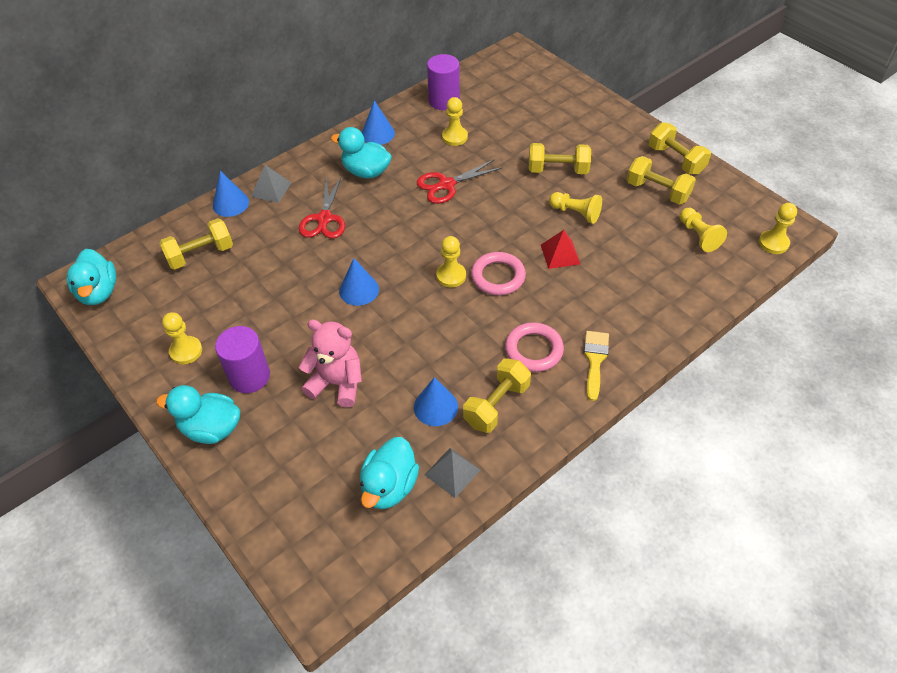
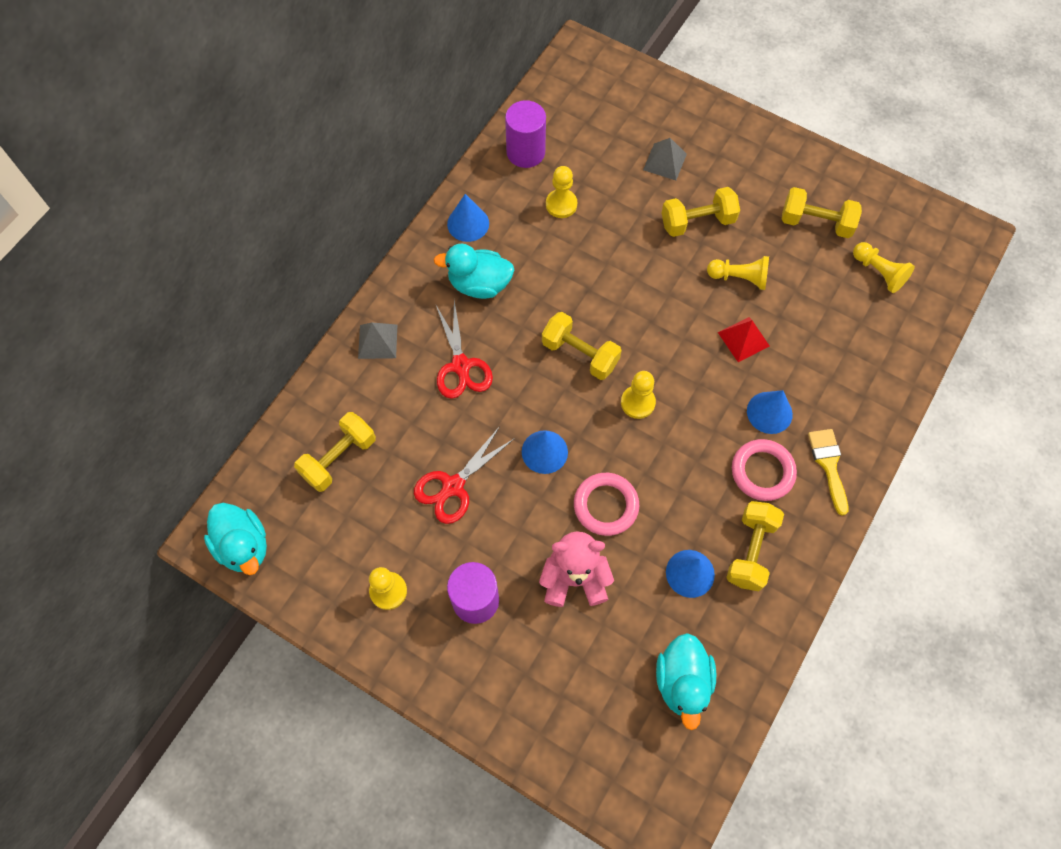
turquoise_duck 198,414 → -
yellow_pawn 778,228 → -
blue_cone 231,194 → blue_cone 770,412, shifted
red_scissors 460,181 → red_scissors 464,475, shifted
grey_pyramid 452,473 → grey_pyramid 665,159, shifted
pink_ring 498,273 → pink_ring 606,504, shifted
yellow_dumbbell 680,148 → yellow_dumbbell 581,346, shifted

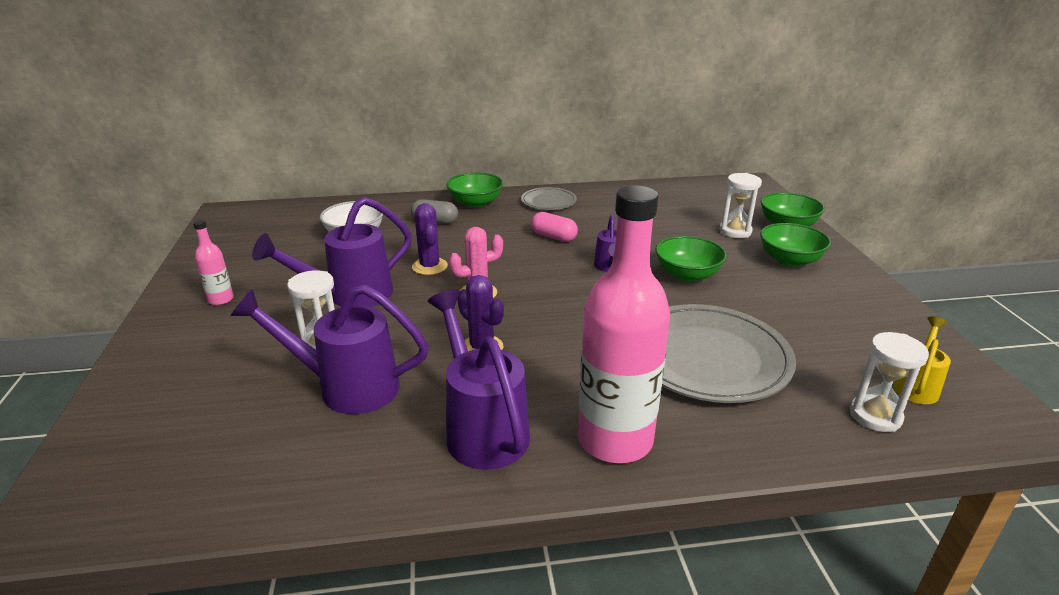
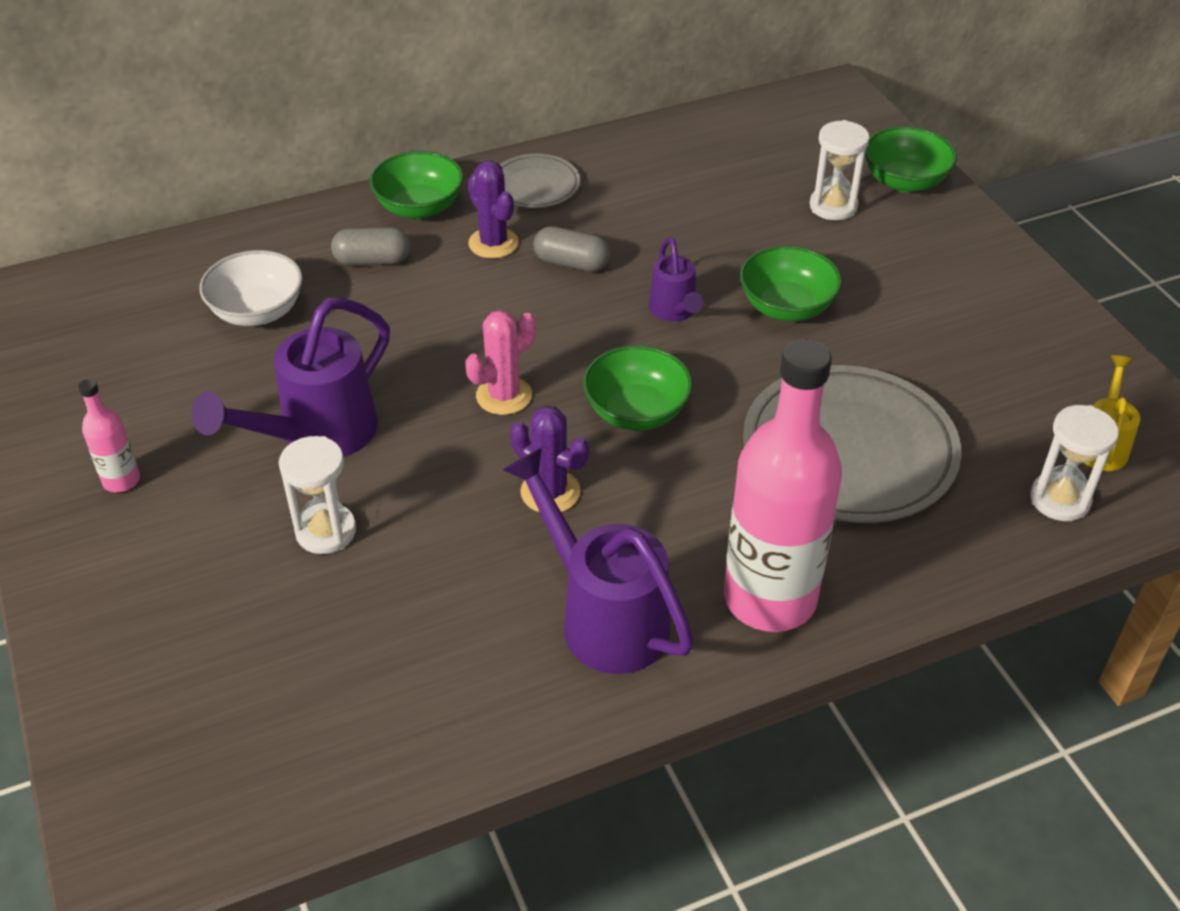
purple_watering_can 329,349 → -
purple_cactus 430,239 → purple_cactus 493,210, shifted
green_bowl 795,245 → green_bowl 638,388, shifted
pink_capsule 554,227 → grey_capsule 571,249

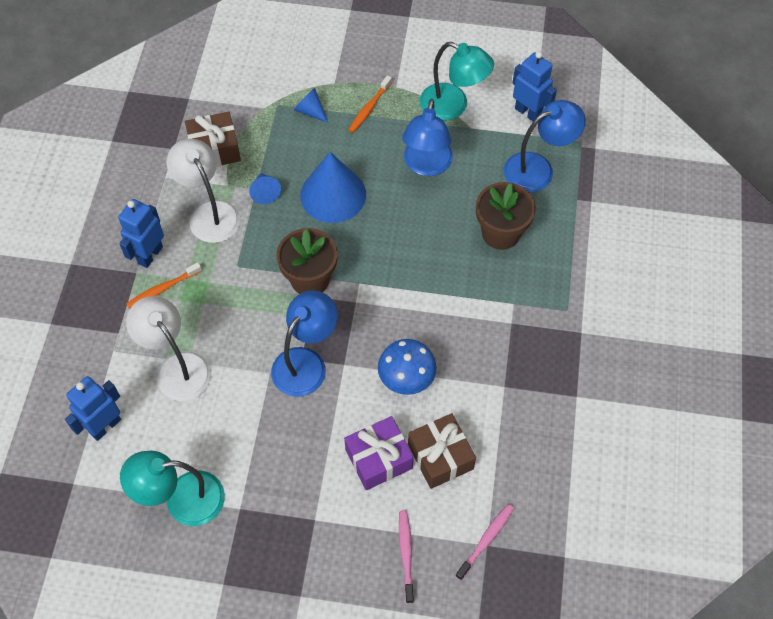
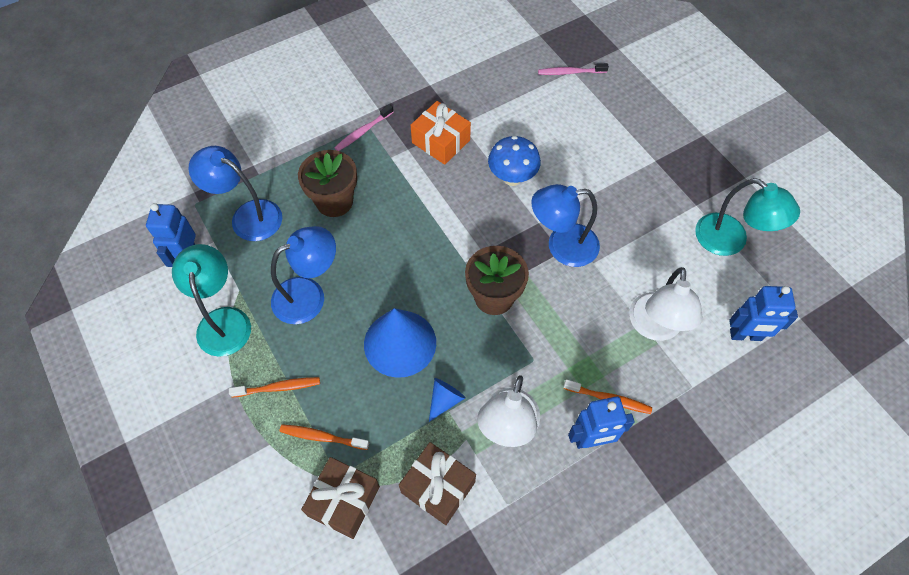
purple_gift 379,453 → -
- → orange_gift 441,133
pink_toothbrush 406,556 → pink_toothbrush 363,127, shifted
brown_gift 442,451 → brown_gift 340,498, shifted
blue_cone 311,105 → orange_toothbrush 324,437

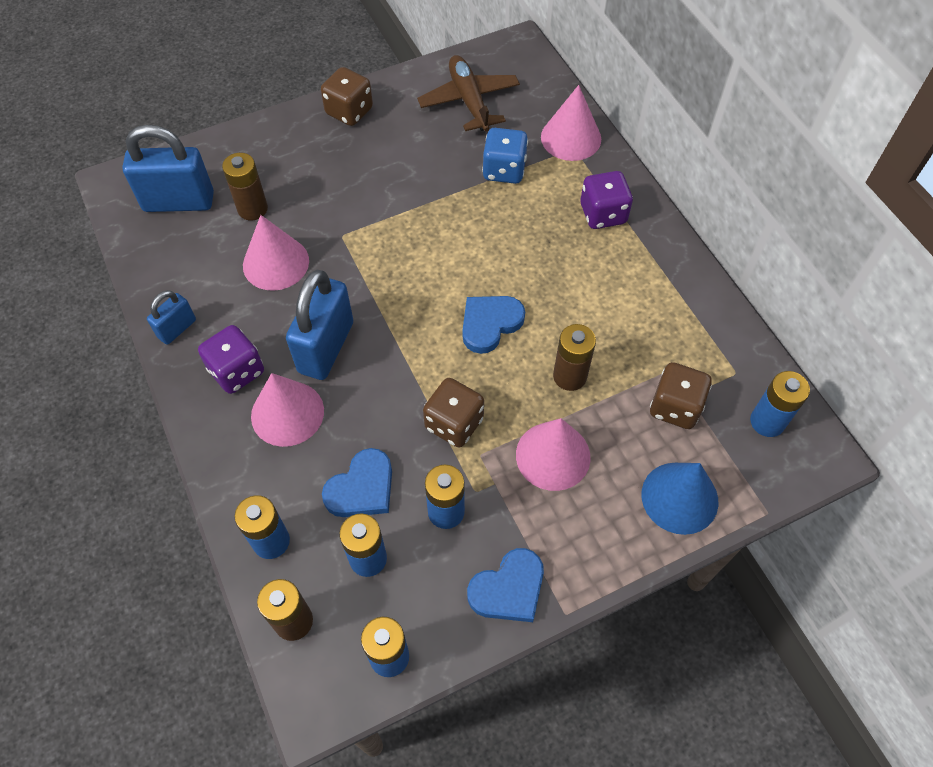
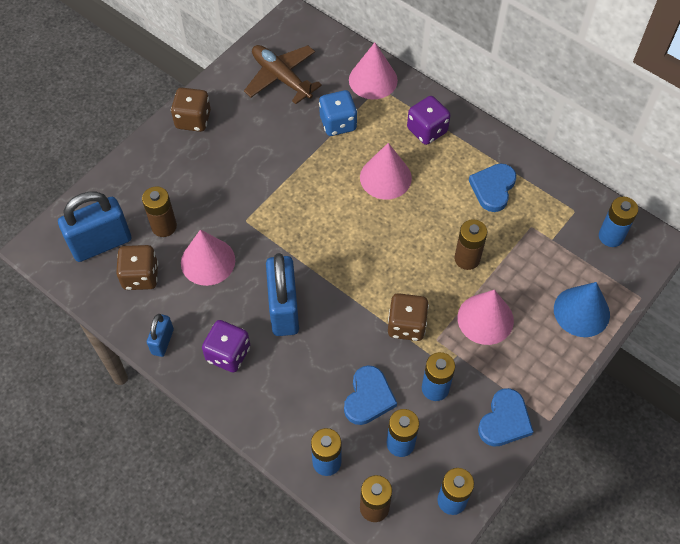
pink_cone 287,410 → pink_cone 386,171, shifted
blue_heart 493,325 → blue_heart 492,188, shifted
brown_dice 681,395 → brown_dice 137,267, shifted

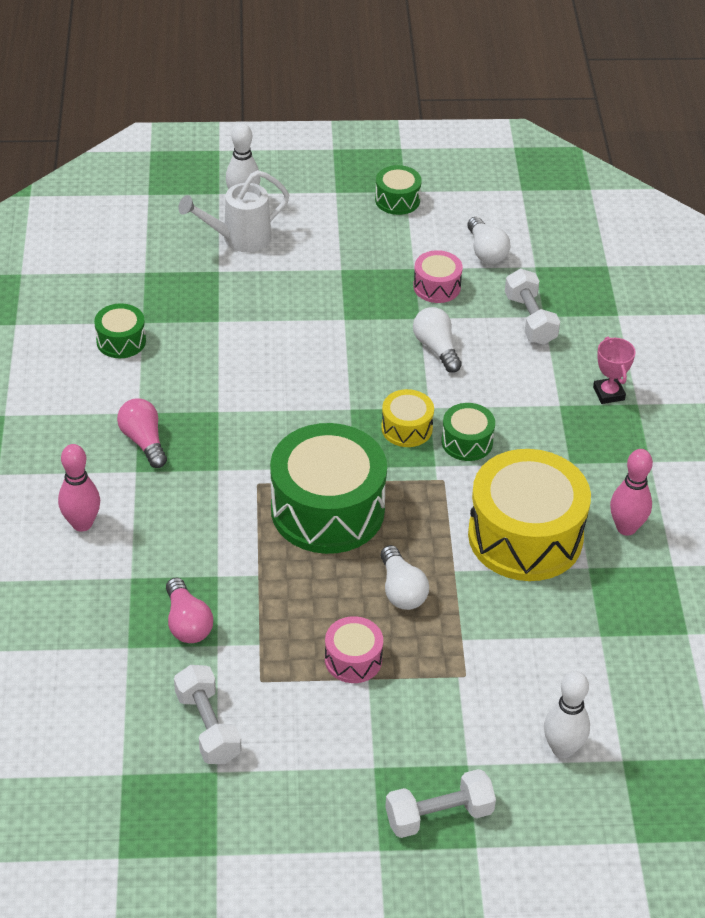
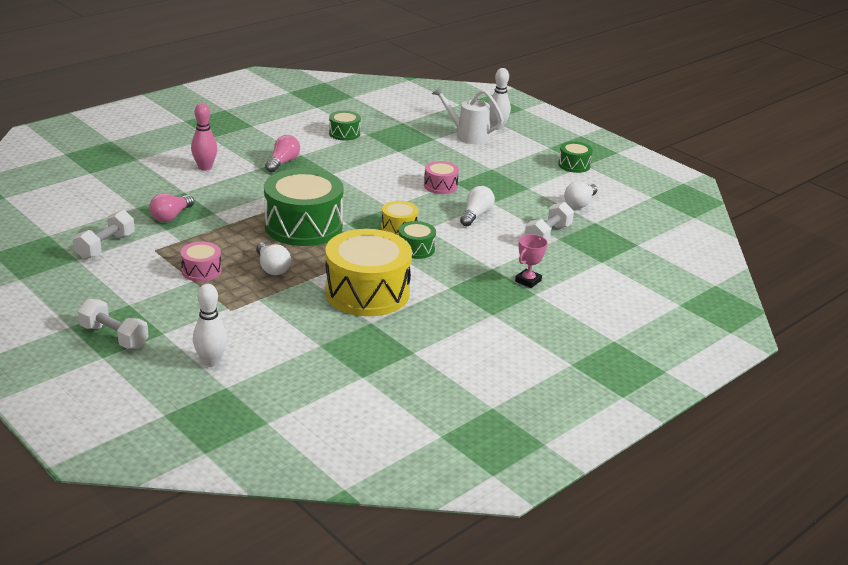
pink_bowling_pin 631,492 → -
pink_drum 438,276 → pink_drum 441,177, shifted
white_light_bulb 405,577 → white_light_bulb 273,258, 60 degrees counterclockwise

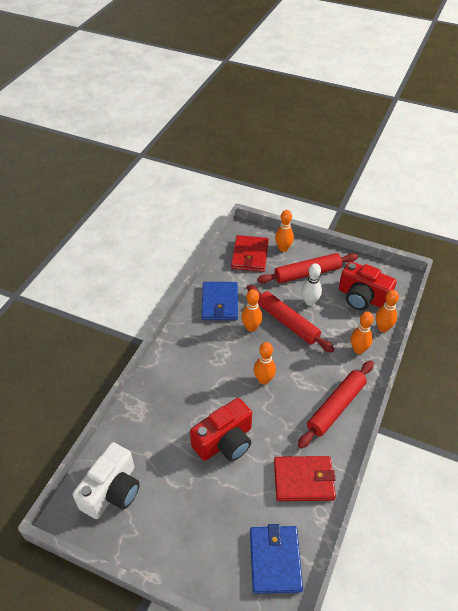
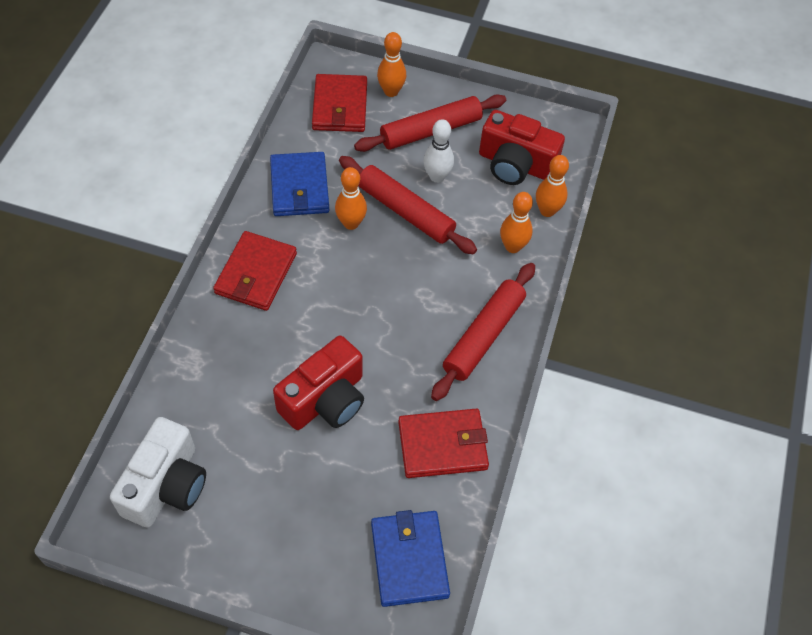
orange_bowling_pin 265,363 → -
- → red_wallet 255,271

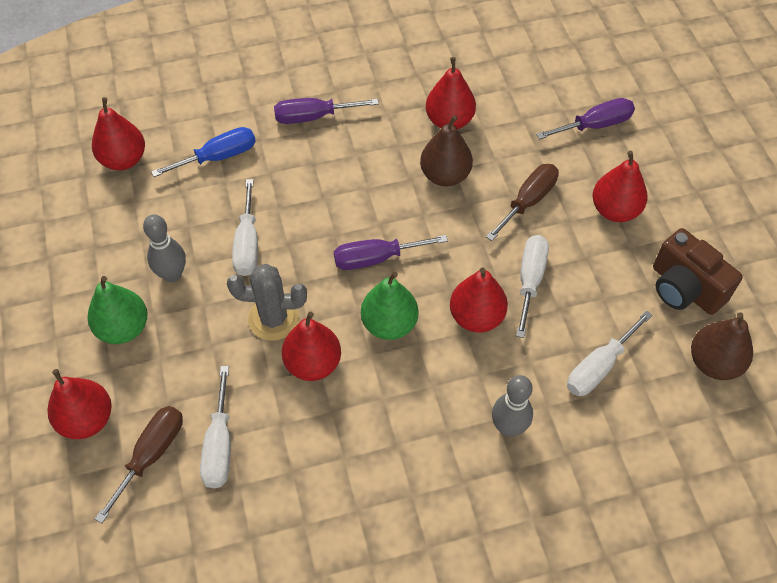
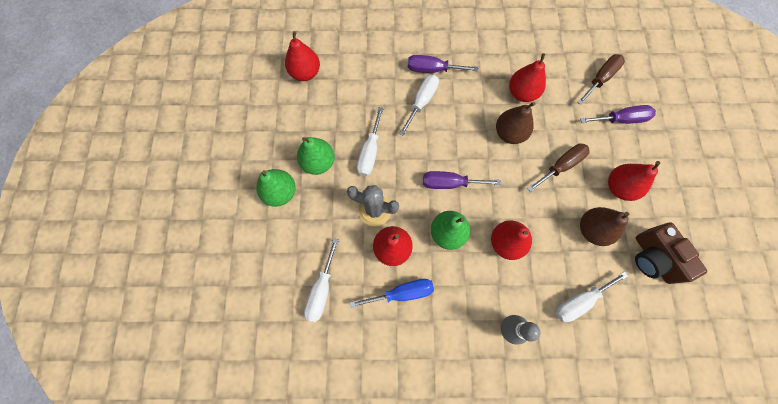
red_pear 80,404 → -
brown_screwdriver 139,464 → brown_screwdriver 601,79, shifted
blue_screwdriver 203,152 → blue_screwdriver 392,293, shifted
white_screwdriver 532,286 → white_screwdriver 419,105, shifted
brown_pear 722,346 → brown_pear 604,226, shifted
grey_bowling_pin 164,248 → green_pear 315,156

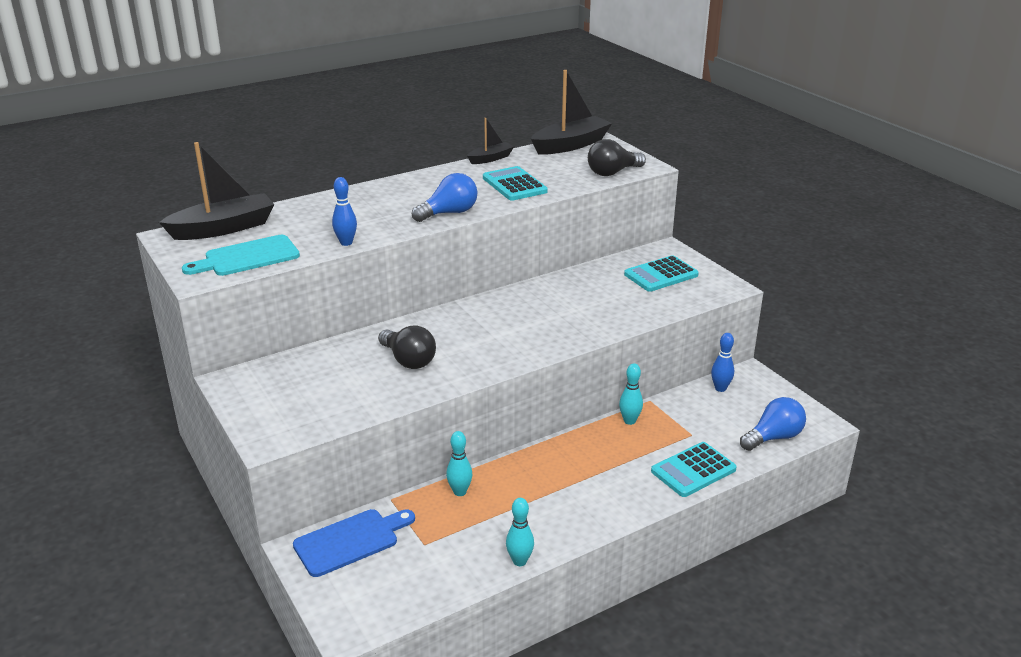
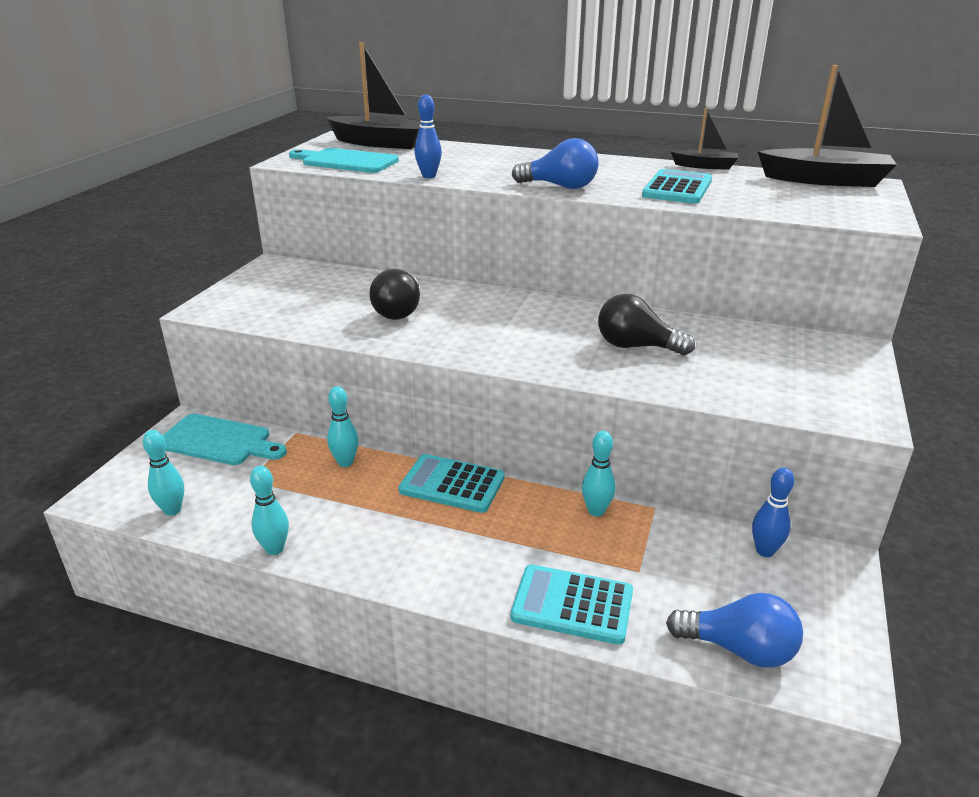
- → turquoise_bowling_pin 163,473
black_light_bulb 617,157 → black_light_bulb 646,324, shifted
turquoise_calculator 661,273 → turquoise_calculator 452,483, shifted
blue_cutting_board 354,543 → turquoise_cutting_board 224,439

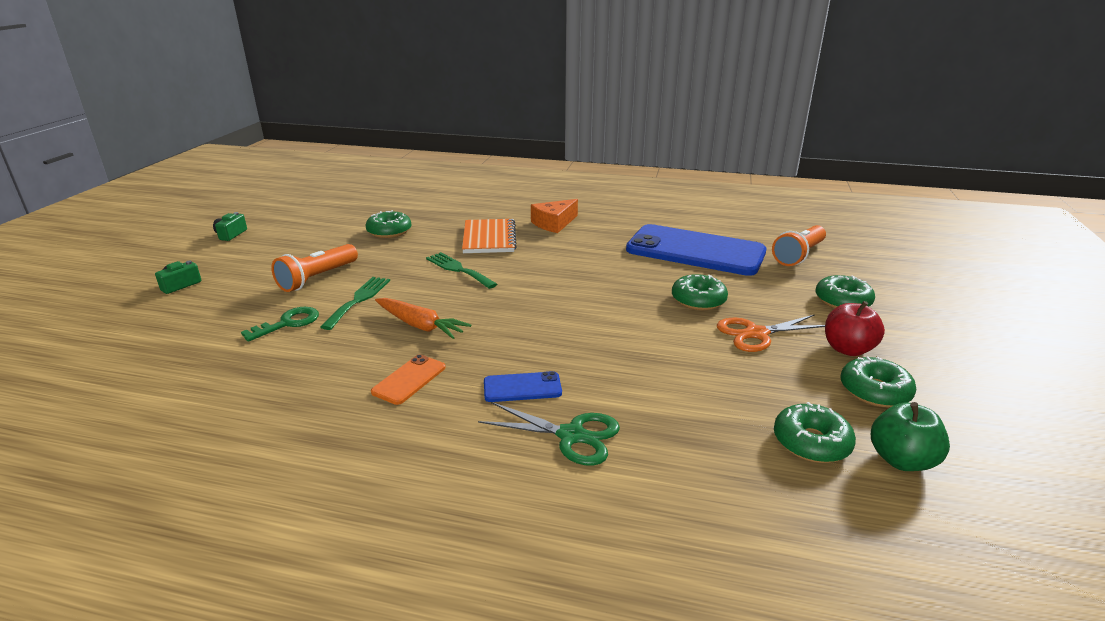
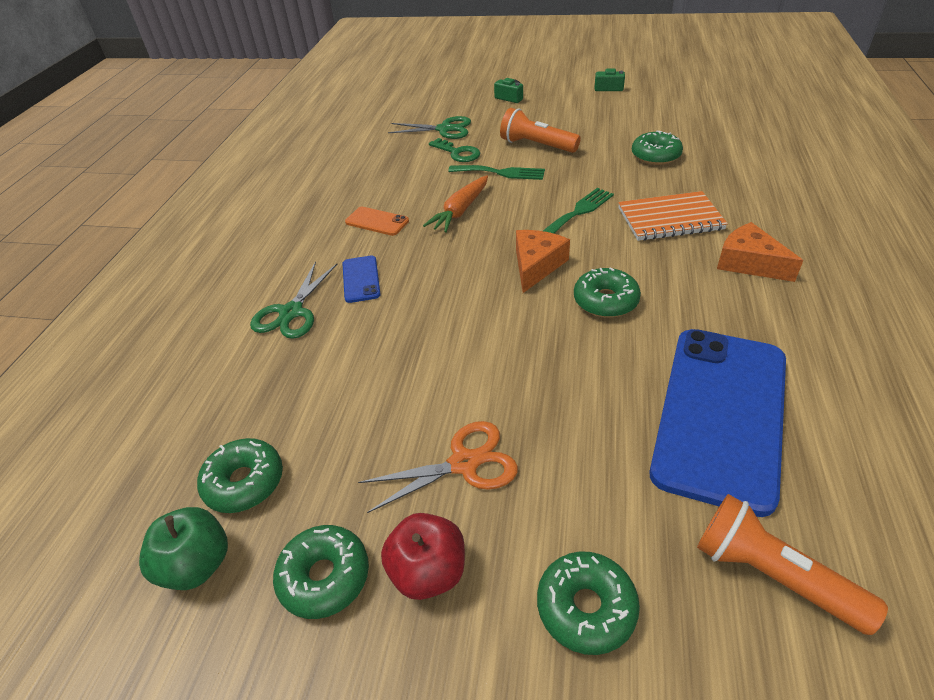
- → green_scissors 429,127
- → orange_cheese 543,261
green_donut 700,292 → green_donut 607,292, shifted
orange_scissors 771,333 → orange_scissors 438,467, 90 degrees clockwise

